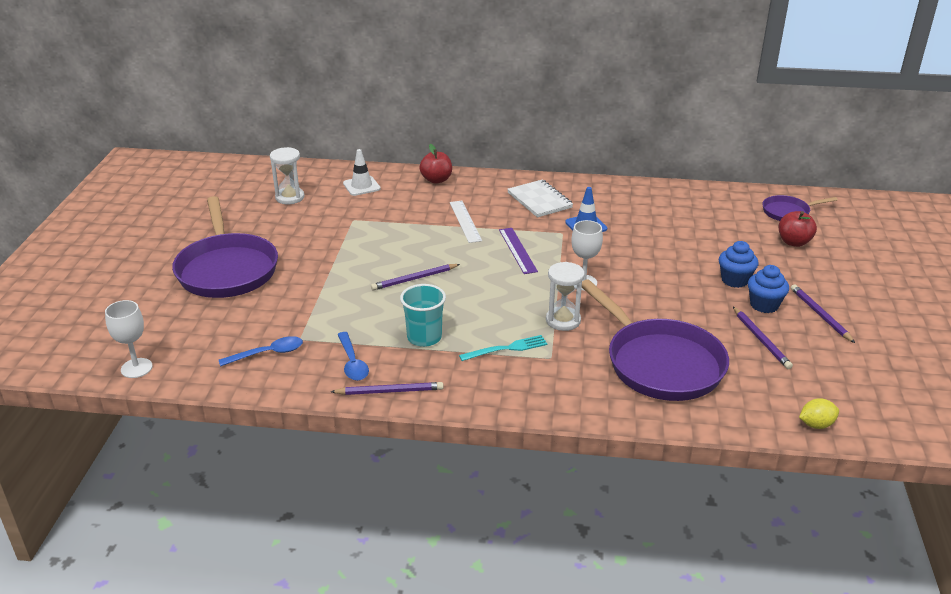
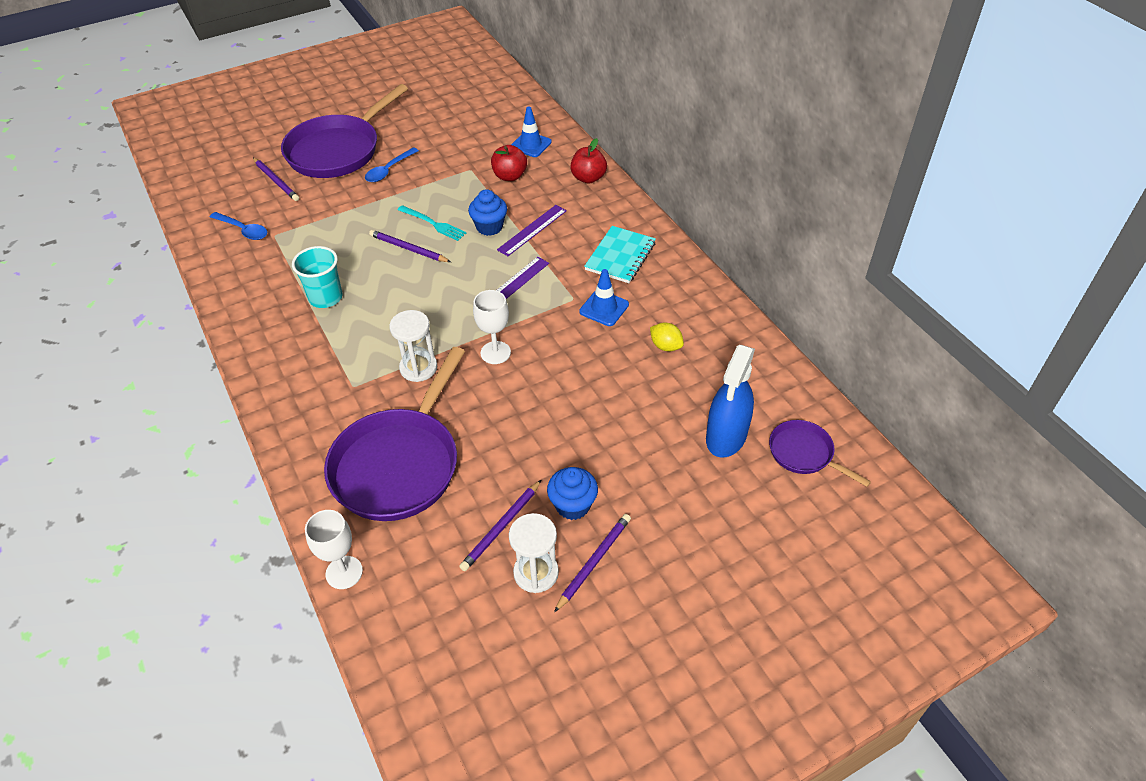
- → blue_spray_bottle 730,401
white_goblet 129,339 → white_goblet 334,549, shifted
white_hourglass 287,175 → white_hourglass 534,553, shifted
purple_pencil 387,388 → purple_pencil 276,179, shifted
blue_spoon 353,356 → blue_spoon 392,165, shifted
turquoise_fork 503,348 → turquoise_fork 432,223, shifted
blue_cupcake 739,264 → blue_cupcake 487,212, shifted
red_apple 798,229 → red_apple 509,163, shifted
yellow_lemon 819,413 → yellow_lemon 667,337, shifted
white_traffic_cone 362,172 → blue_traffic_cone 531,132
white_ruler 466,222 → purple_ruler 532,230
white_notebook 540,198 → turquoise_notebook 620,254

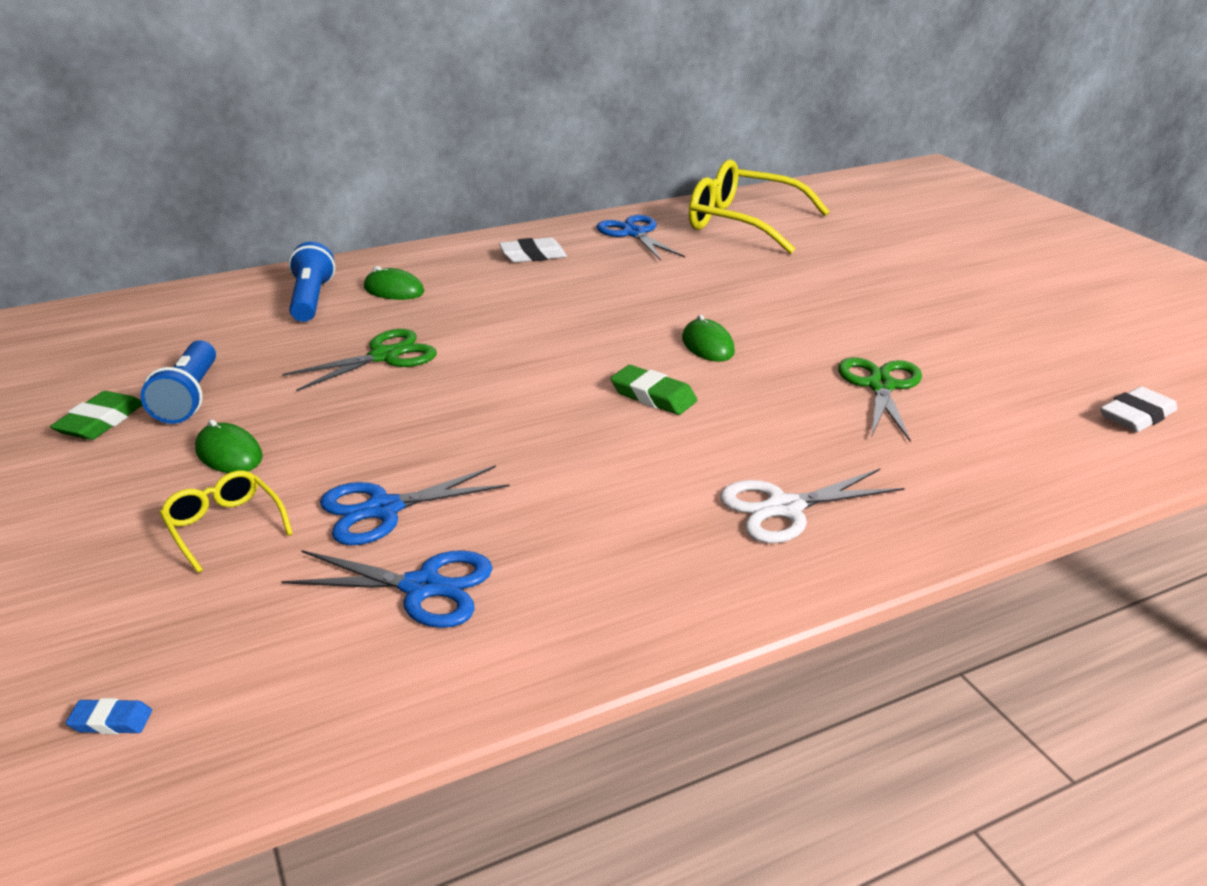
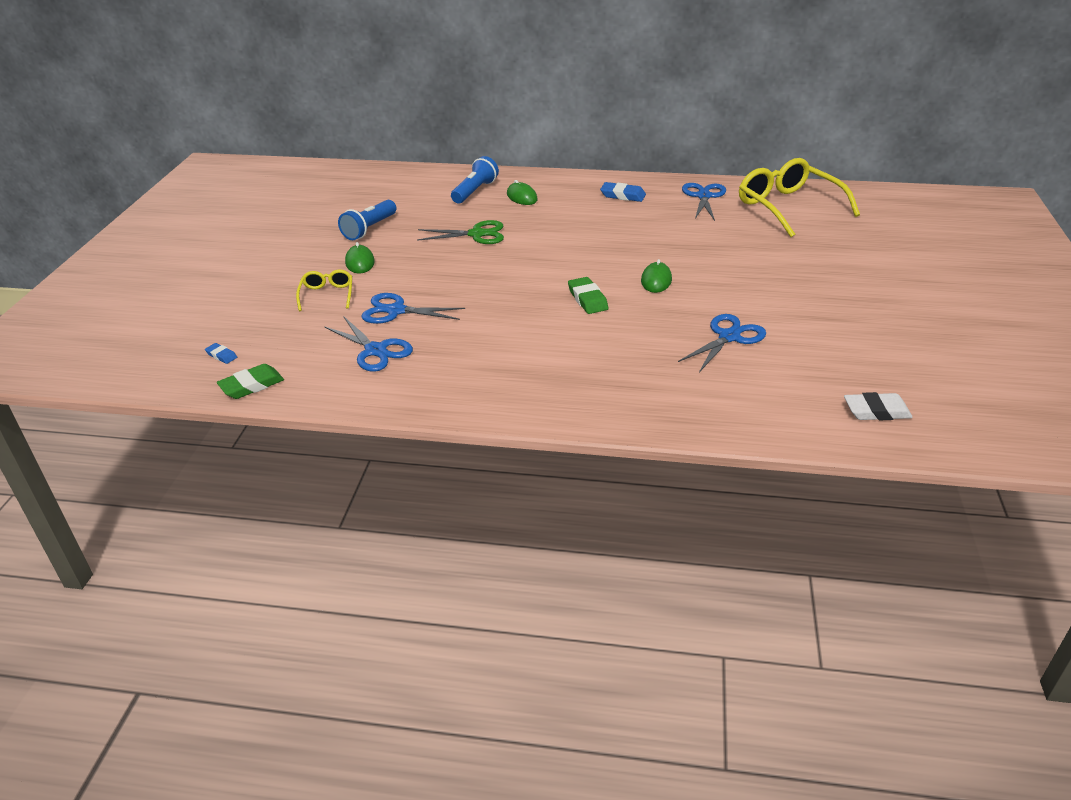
white_scissors 812,505 → -
green_eraser 96,415 → green_eraser 250,381, shifted
white_eraser 533,250 → blue_eraser 623,192
green_scissors 880,399 → blue_scissors 722,343

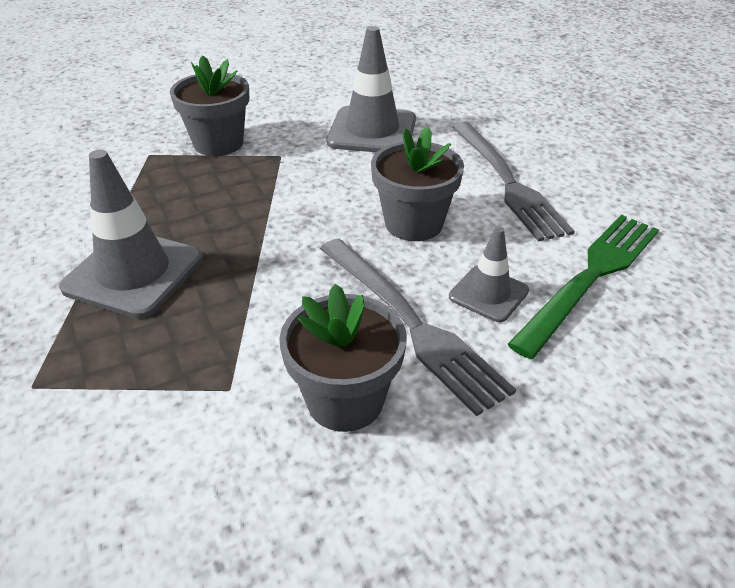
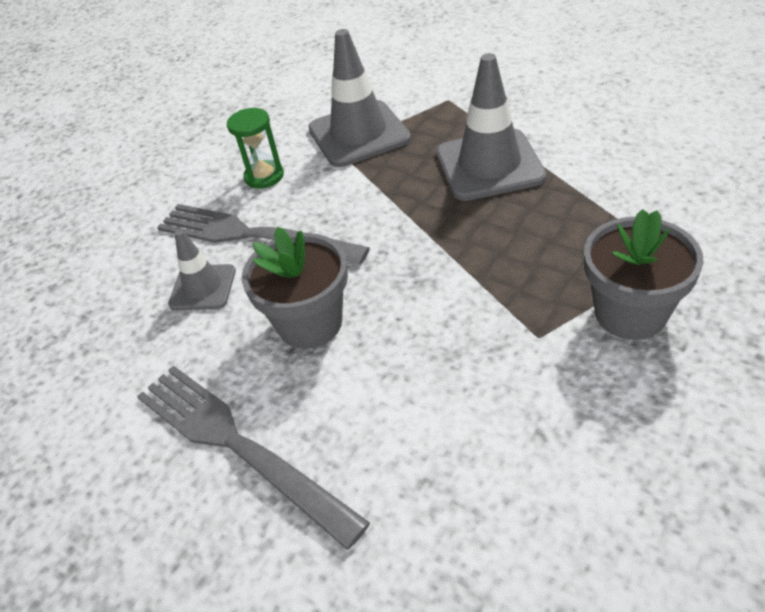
green_fork 583,287 → -
grey_traffic_cone 371,89 → grey_traffic_cone 359,98, shifted
grey_flower_pot 343,358 → green_hourglass 255,148

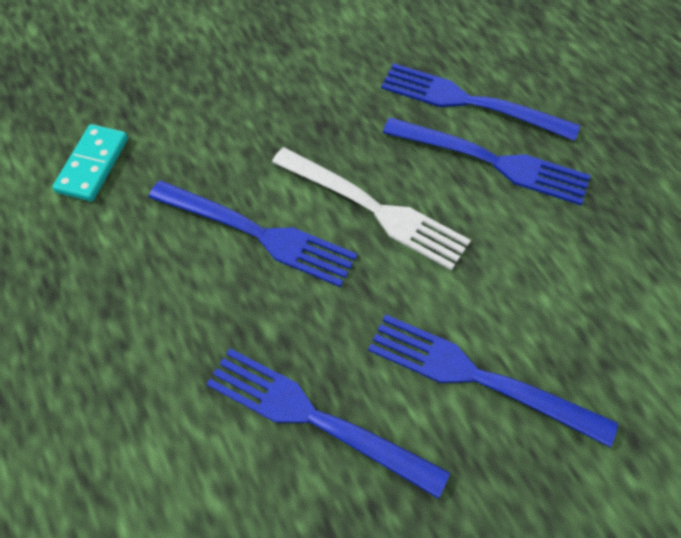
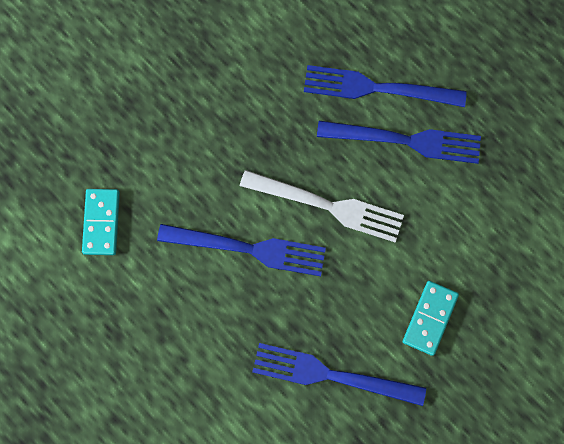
blue_fork 493,380 → turquoise_domino 431,318

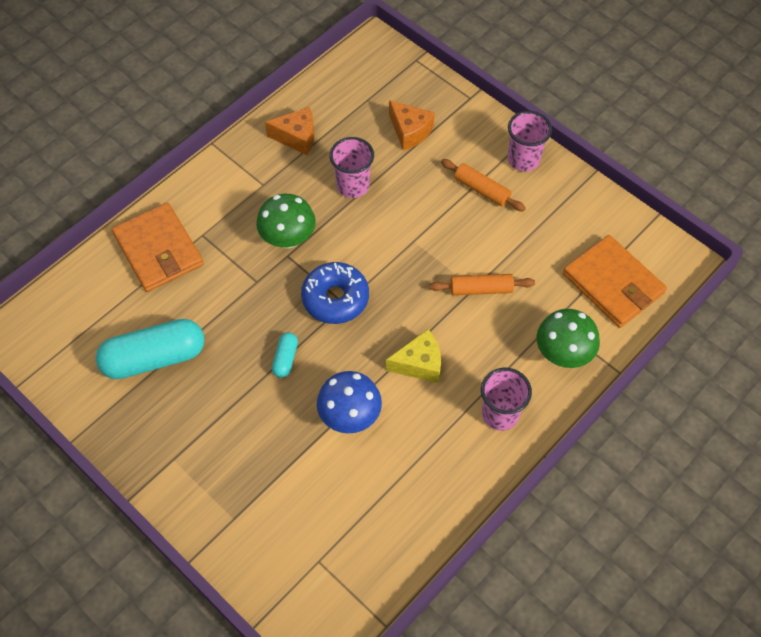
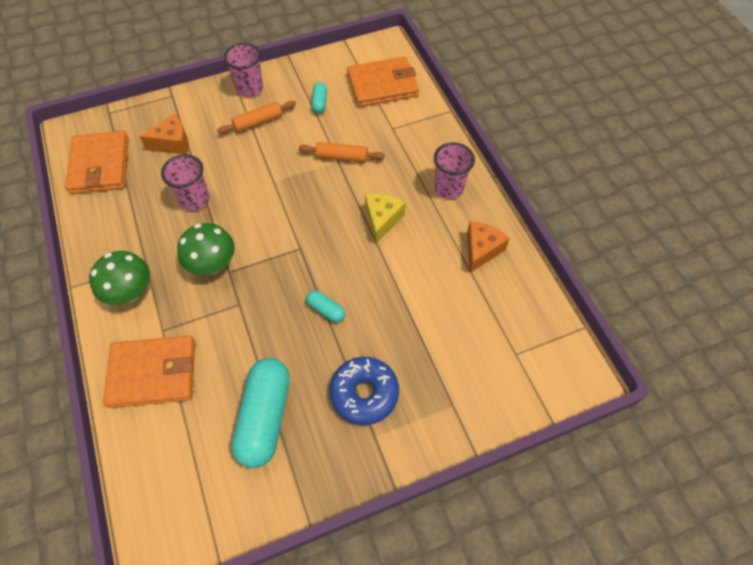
blue_mushroom 349,402 → -
- → orange_wallet 97,162
- → turquoise_capsule 319,97
orange_cheese 289,131 → orange_cheese 488,247, shifted
blue_donut 335,293 → blue_donut 364,391, shifted
green_mushroom 568,338 → green_mushroom 119,278, shifted
orange_rolling_pin 482,284 → orange_rolling_pin 342,152, 75 degrees clockwise

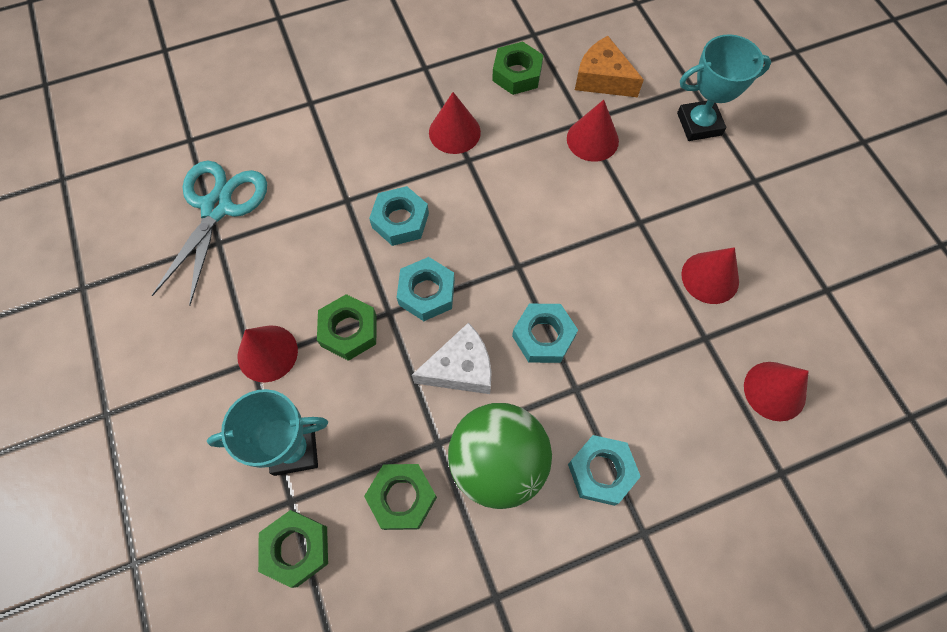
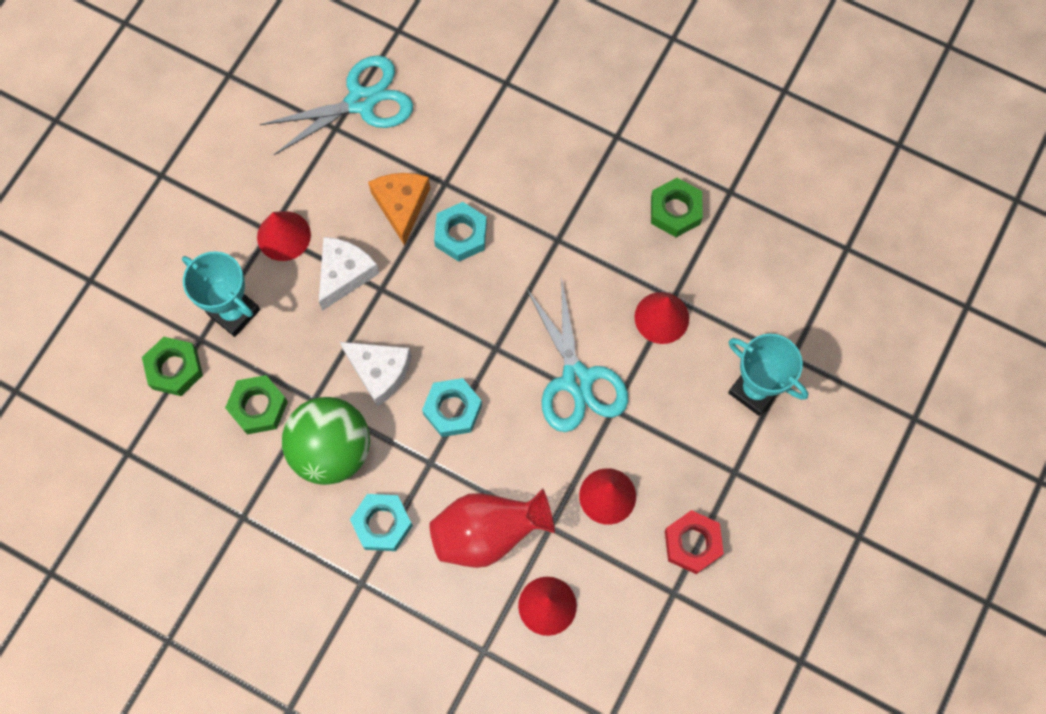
turquoise_nut 426,289 → -
red_cone 455,123 → -
- → red_vase 492,528
- → turquoise_scissors 577,354
- → red_nut 694,542
orange_cheese 609,66 → orange_cheese 399,209, shifted
green_nut 346,327 → white_cheese 349,273

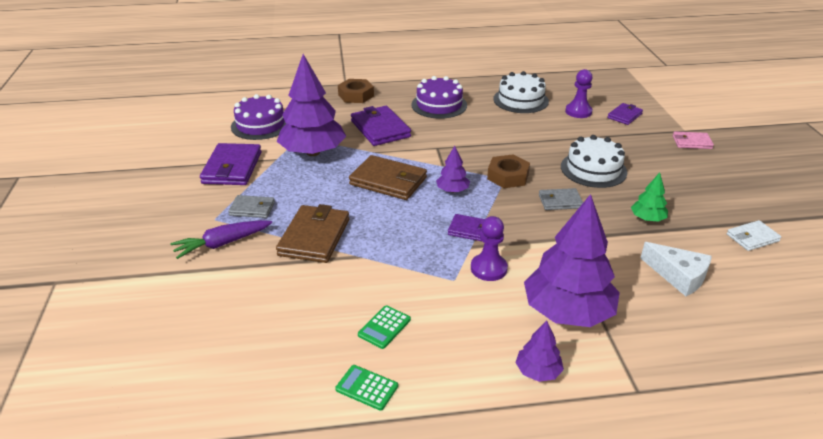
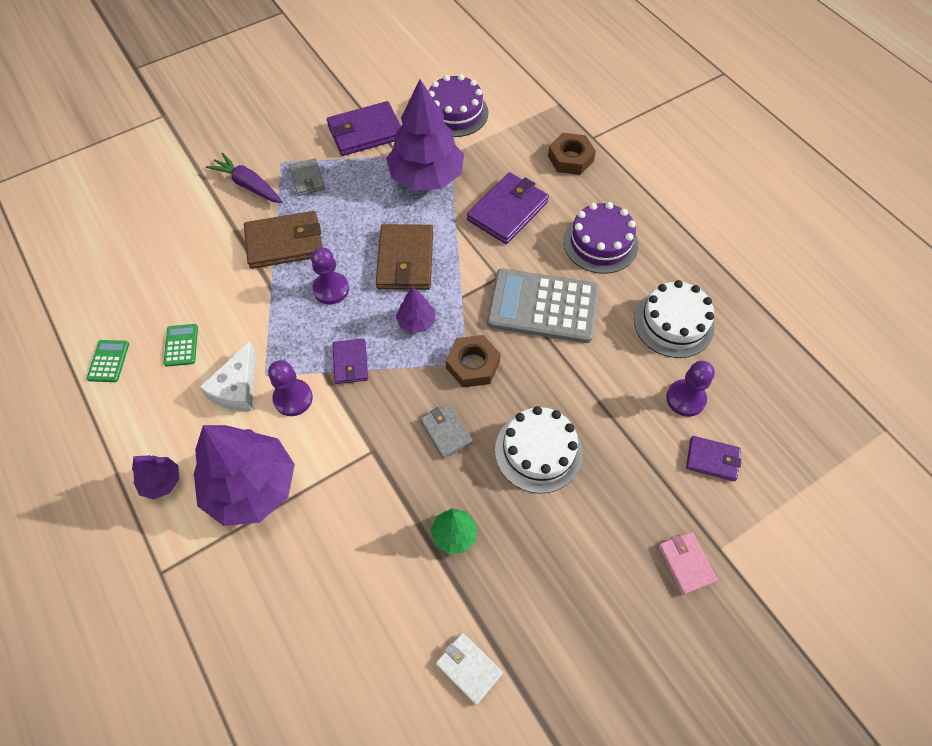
- → purple_pawn 330,275
- → grey_calculator 543,306
white_cheese 676,269 → white_cheese 227,376, shifted
green_calculator 384,327 → green_calculator 180,345, 75 degrees clockwise

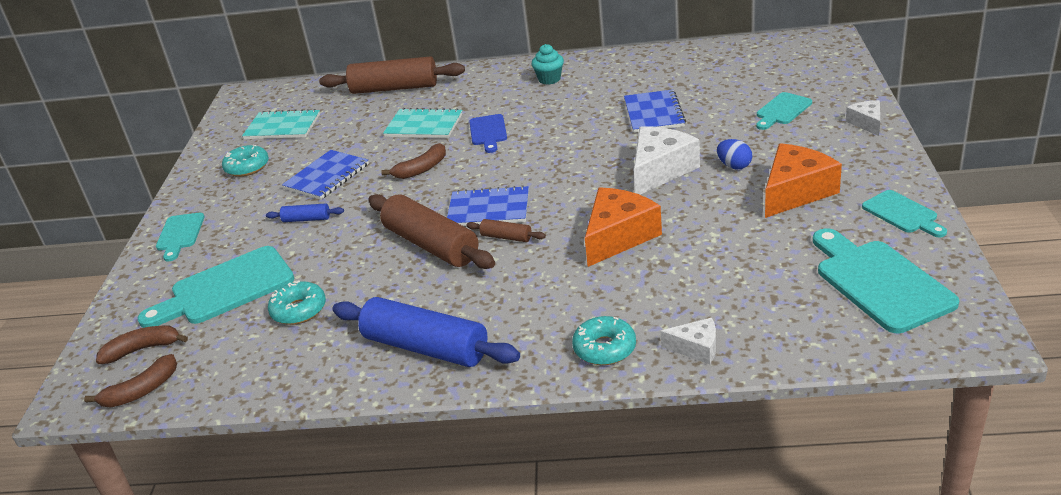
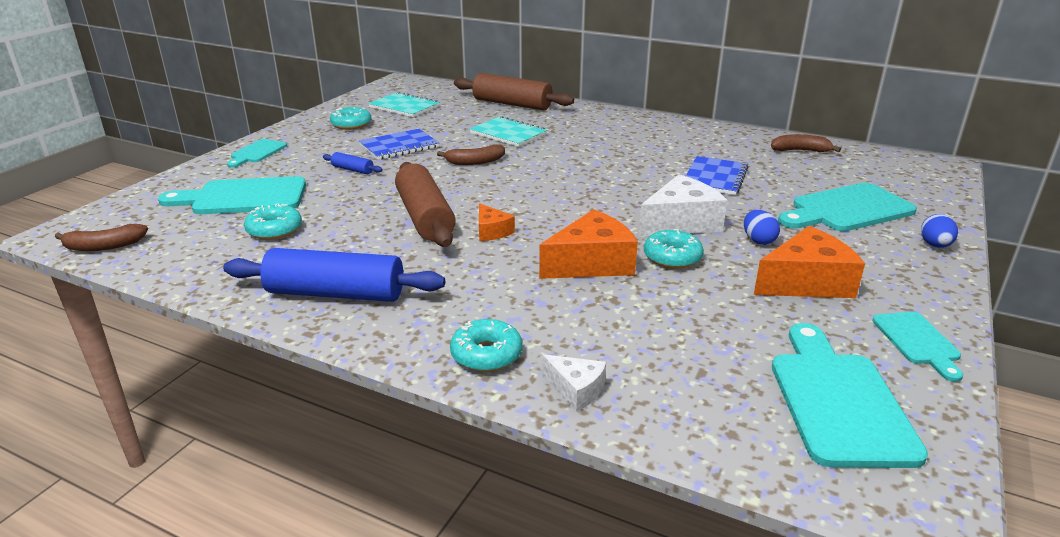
blue_notebook 488,205 → -
blue_cutting_board 488,133 → -
turquoise_cupcake 548,64 → -
- → turquoise_donut 674,249
brown_banana 142,345 → brown_banana 806,143, shifted
brown_rolling_pin 506,230 → orange_cheese 497,222
white_cheese 863,118 → blue_egg 939,231
blue_rolling_pin 426,332 → blue_rolling_pin 334,275, 45 degrees counterclockwise
turquoise_cutting_board 784,111 → turquoise_cutting_board 847,207, x1.77

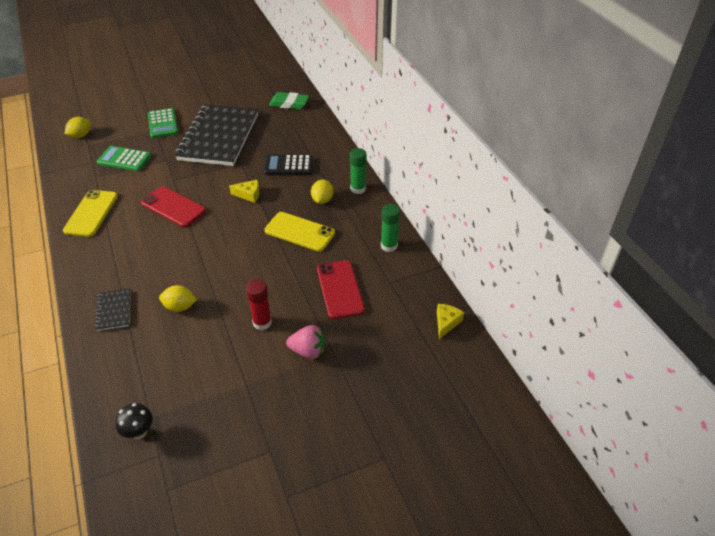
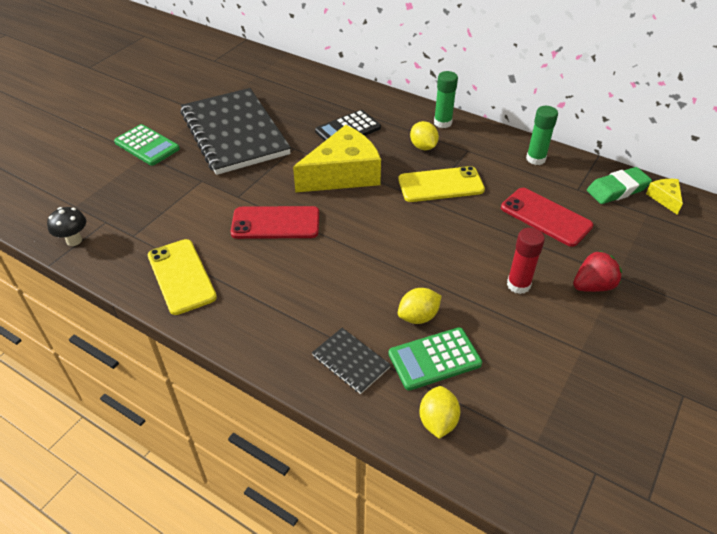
yellow_lemon 77,127 → yellow_lemon 439,412, shifted
green_calculator 124,158 → green_calculator 435,359, shifted
black_mushroom 134,421 → black_mushroom 66,226, shifted
green_eraser 289,100 → green_eraser 619,185, shifted
pink_strawberry 305,342 → red_strawberry 597,271
yellow_cheese 244,191 → yellow_cheese 337,159, x2.28

